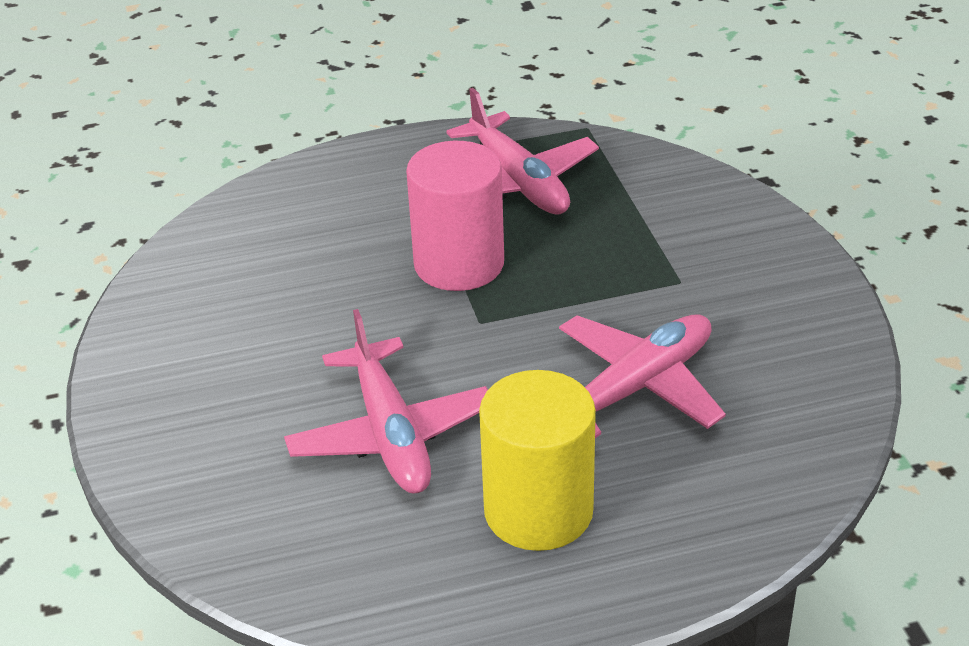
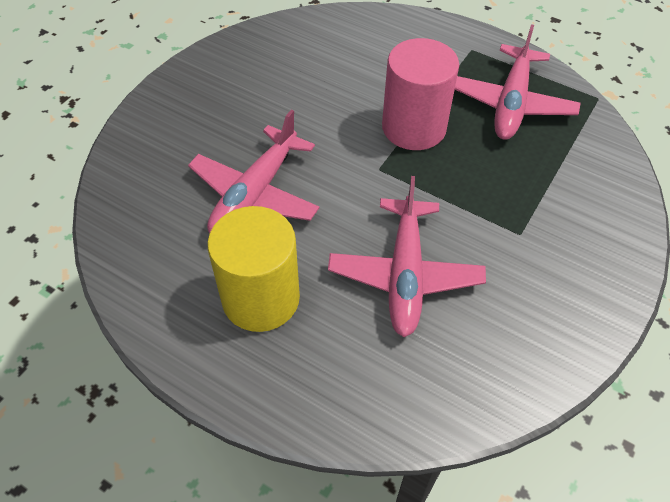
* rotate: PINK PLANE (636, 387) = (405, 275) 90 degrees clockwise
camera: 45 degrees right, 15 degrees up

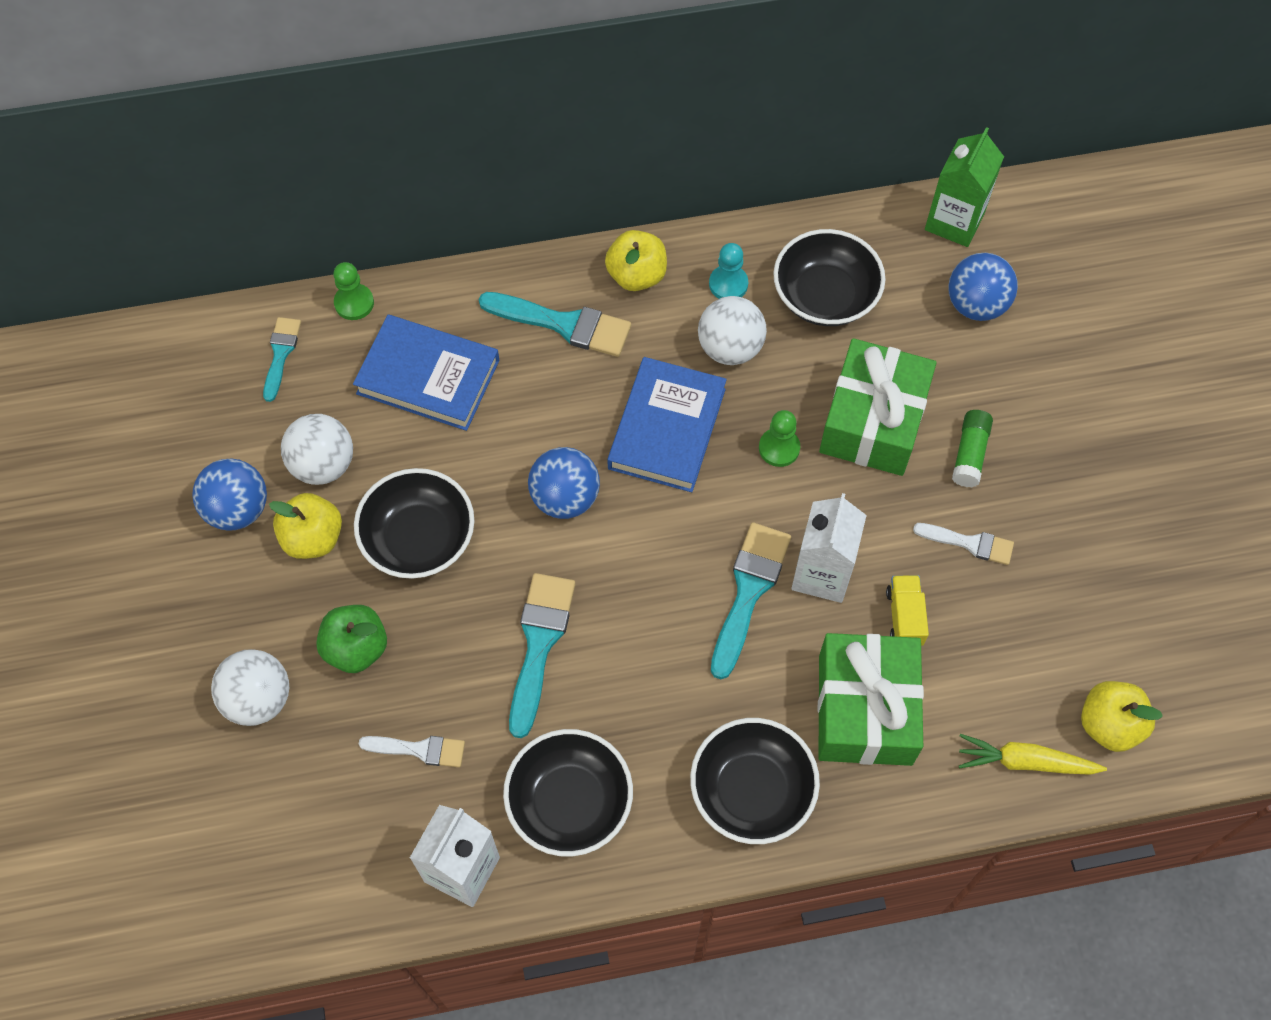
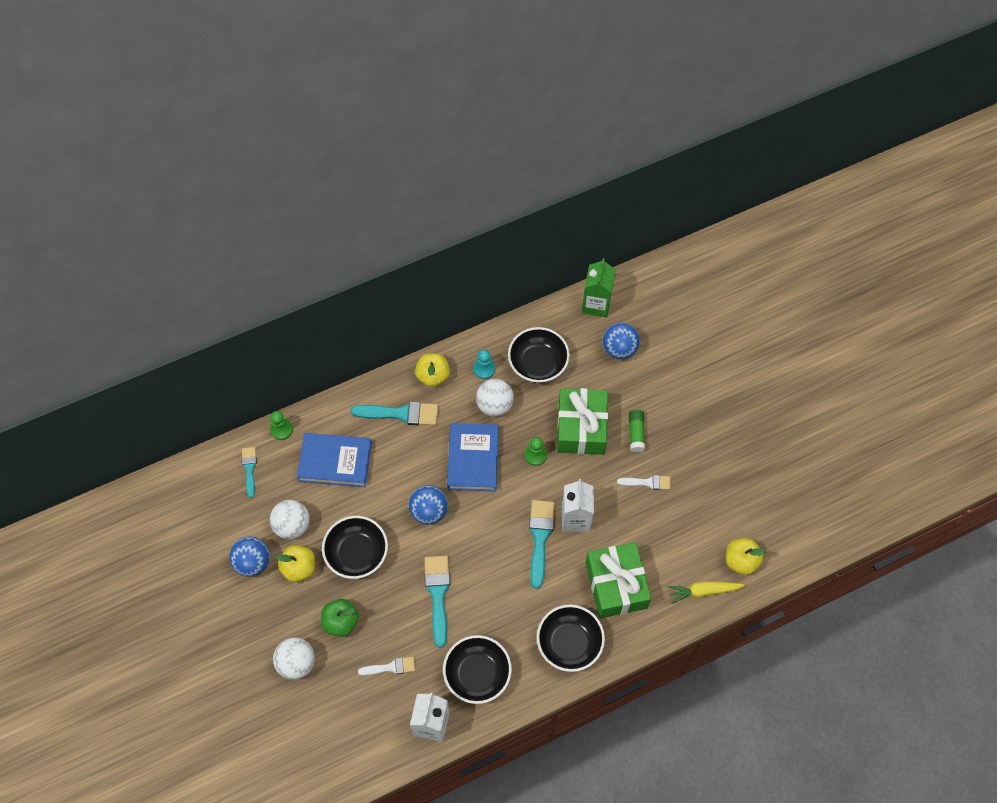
* delete: YELLOW TRUCK (904, 617)
camera: 15 degrees left, 0 degrees up

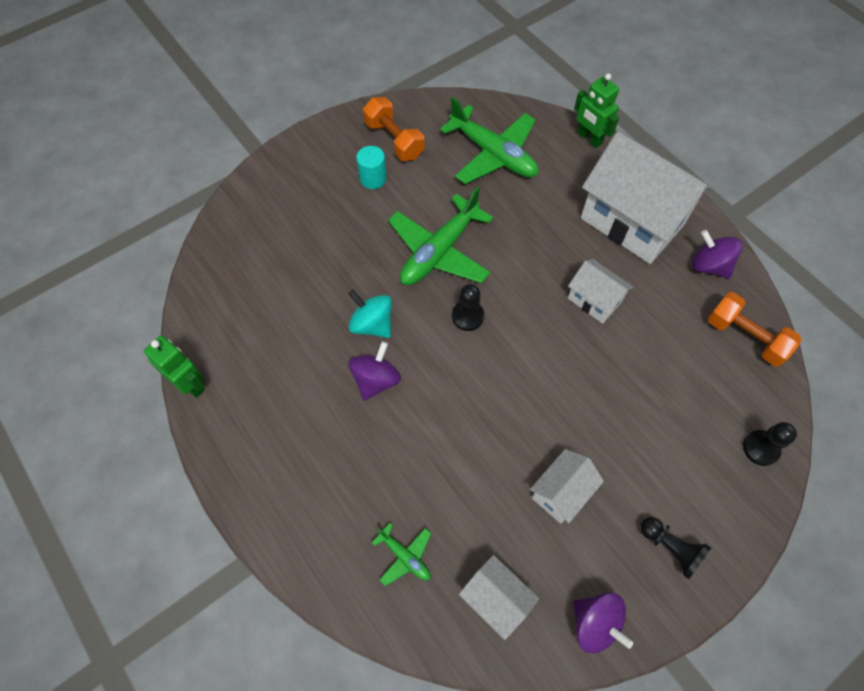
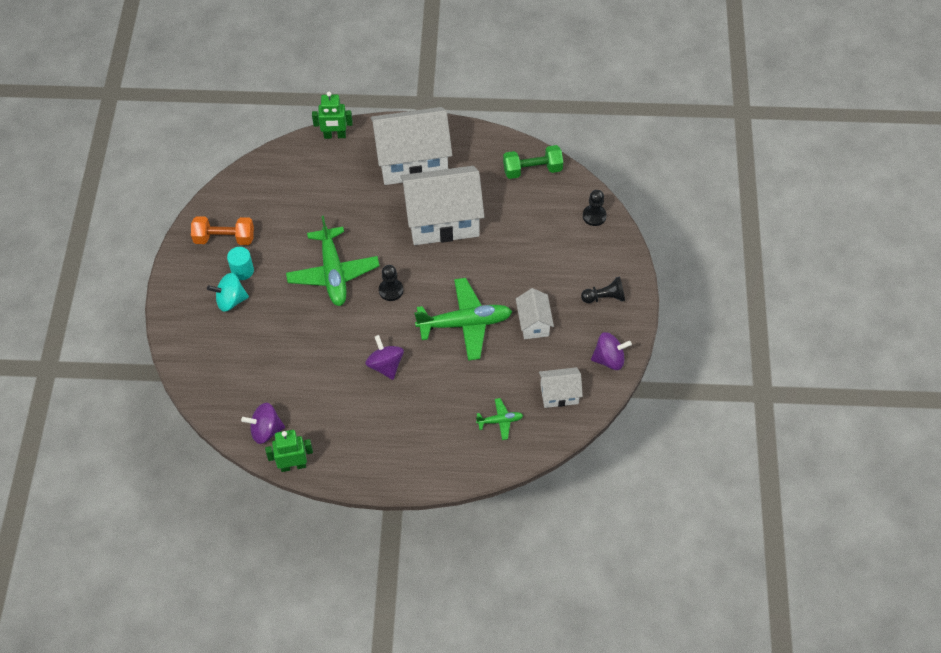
* move: GREEN PLANE (493, 154) to (465, 323)
* move: PURPLE SPINNING TOP (709, 266) to (266, 430)
* resize: WHITE HOUSE (594, 300) = (443, 221) x2.05
* move: TURQUOISE SPINNING TOP (372, 324) to (230, 300)
* recolor: ORANGE DUMBBELL (745, 337) to GREEN DUMBBELL (532, 170)
camera: 50 degrees left, 5 degrees down

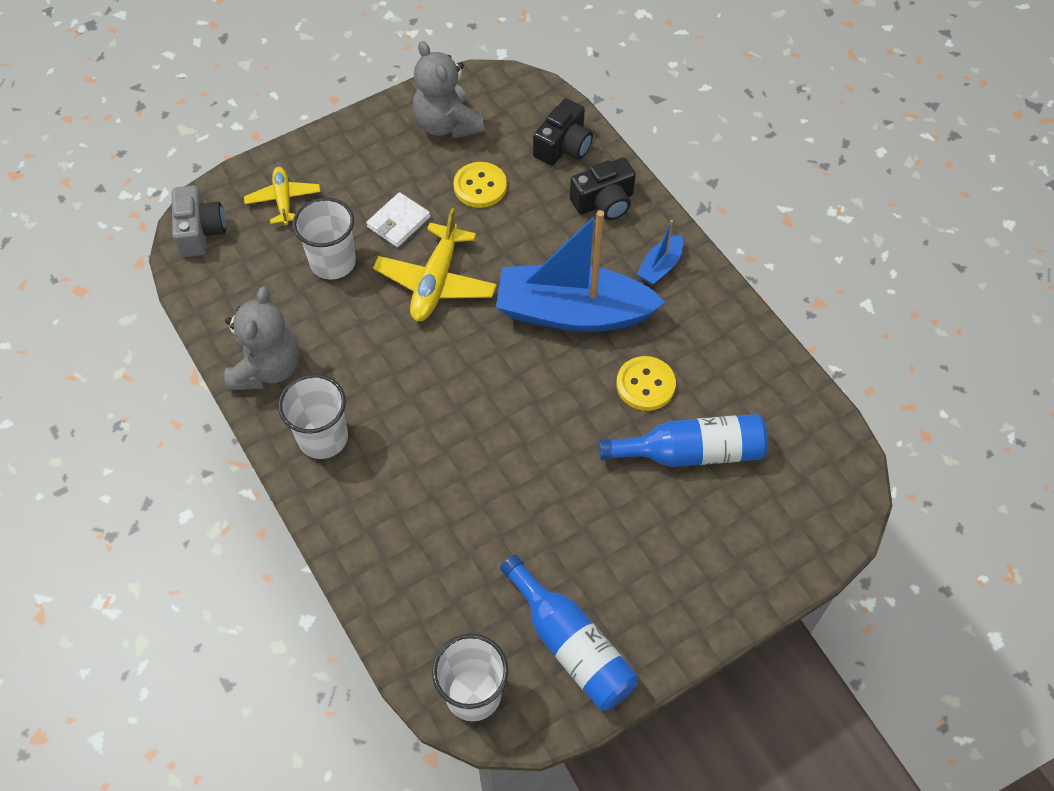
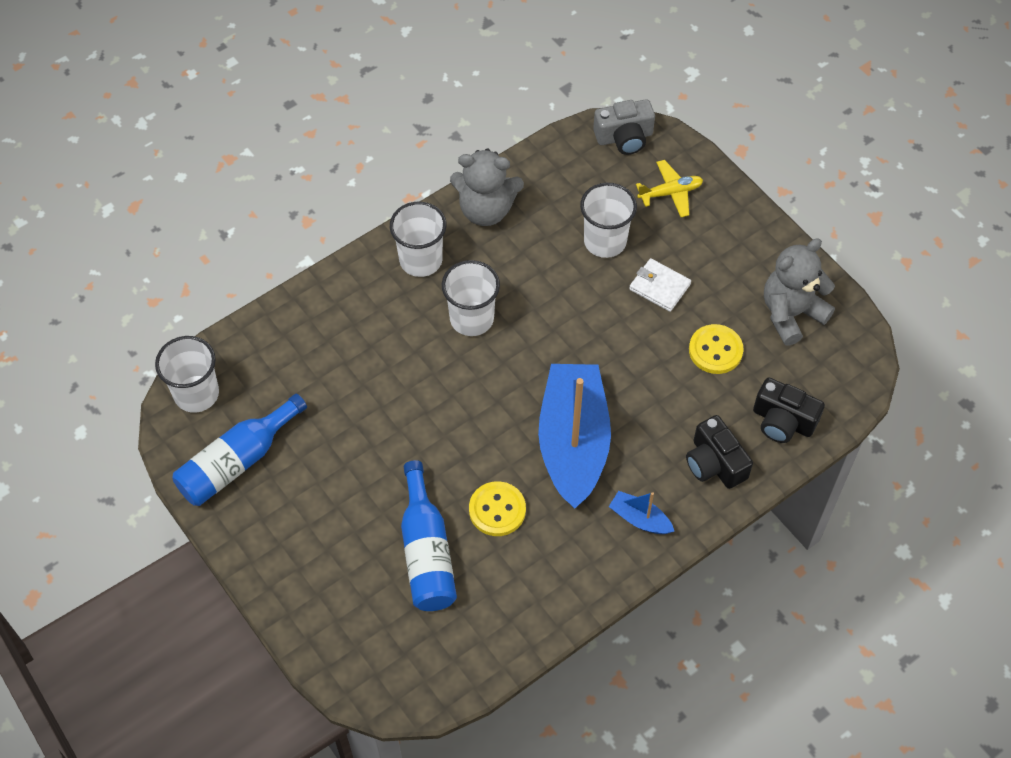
* delete: YELLOW PLANE (436, 282)
* insert: WHITE CUP (471, 318)
camera: 85 degrees right, 0 degrees up

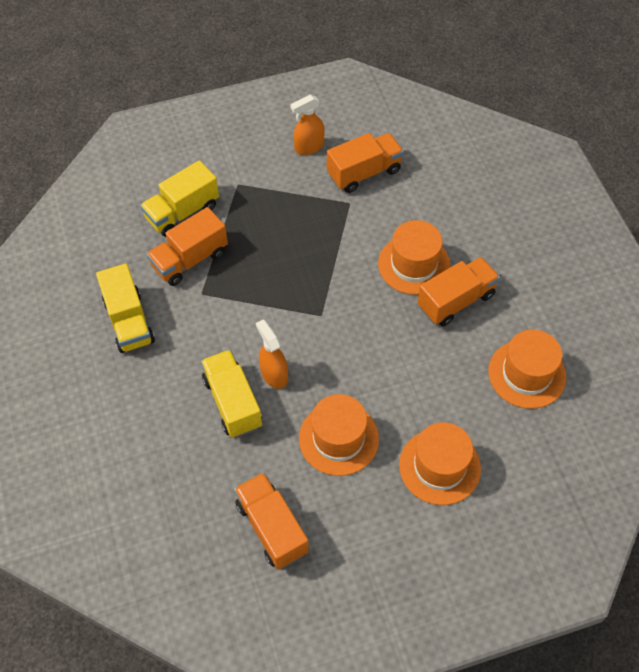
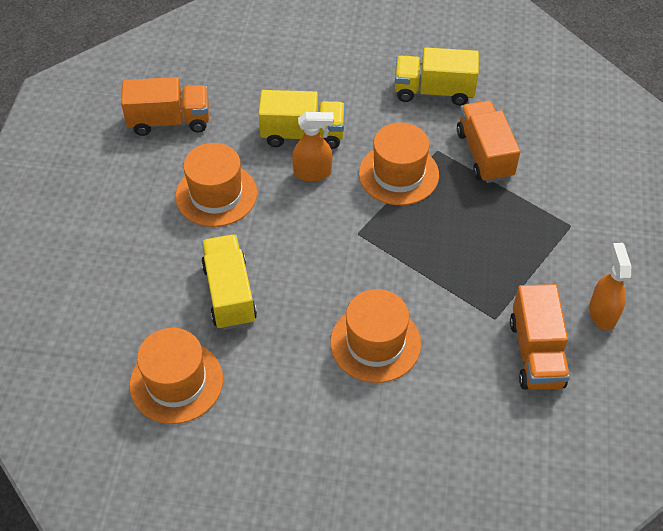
* move: YELLOW TRUCK (182, 212) to (229, 294)
* delete: ORANGE TRUCK (456, 301)
* move: ORANGE HAT (439, 466) to (398, 174)
camera: 115 degrees right, 5 degrees down

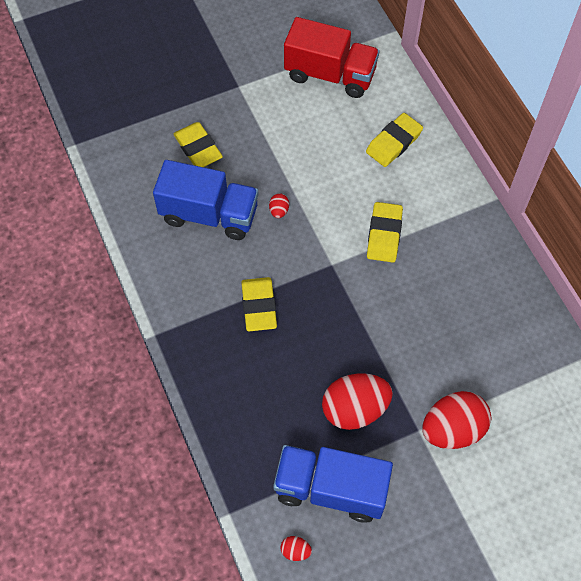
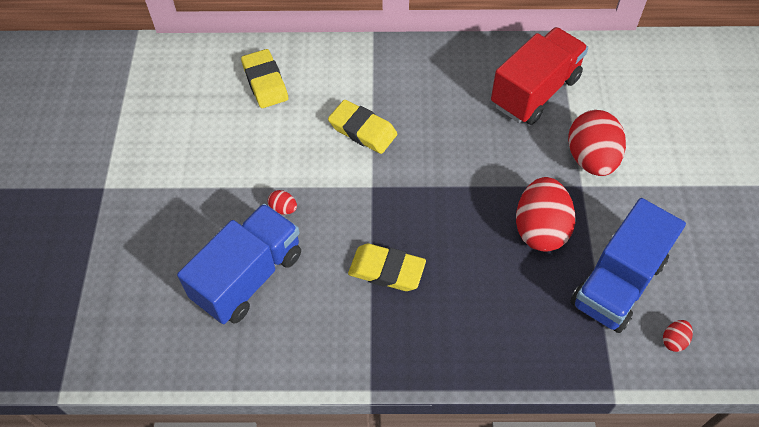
* move: RED TRUCK (330, 74) to (535, 91)
* delete: YELLOW ERASER (198, 148)
camera: 65 degrees left, 5 degrees down

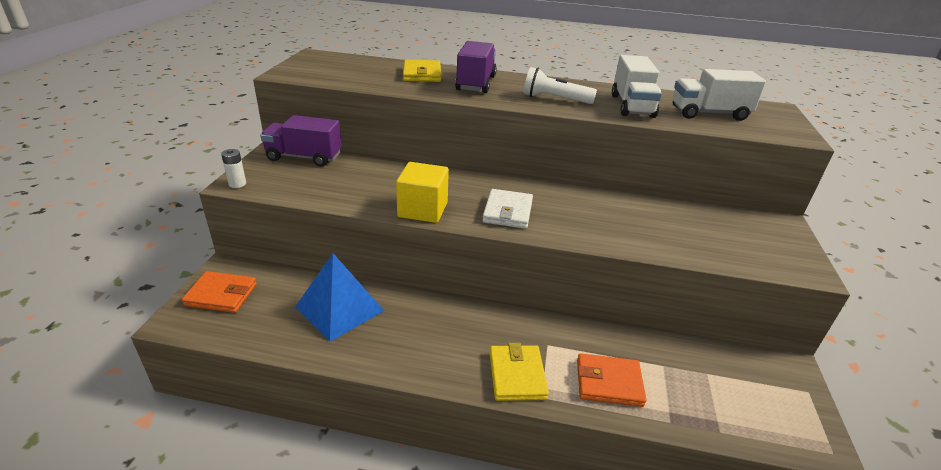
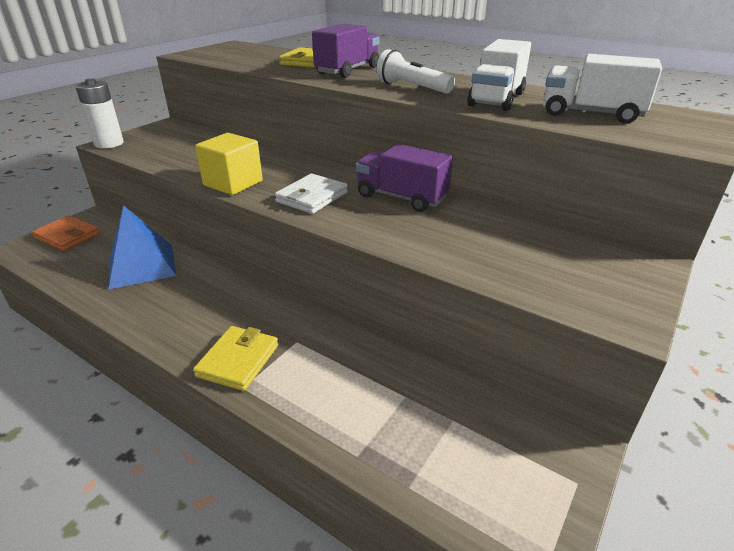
* move: PURPLE TRUCK (304, 157) to (401, 197)
* resize: WHITE BATTERY (237, 184) = (109, 144) x1.82
* delete: ORANGE WALLET (608, 382)
camera: 25 degrees right, 0 degrees up

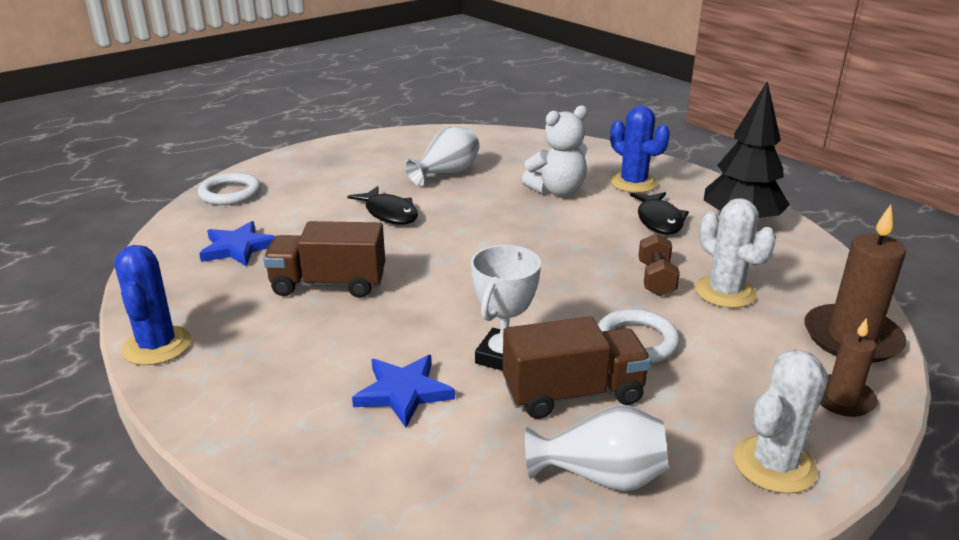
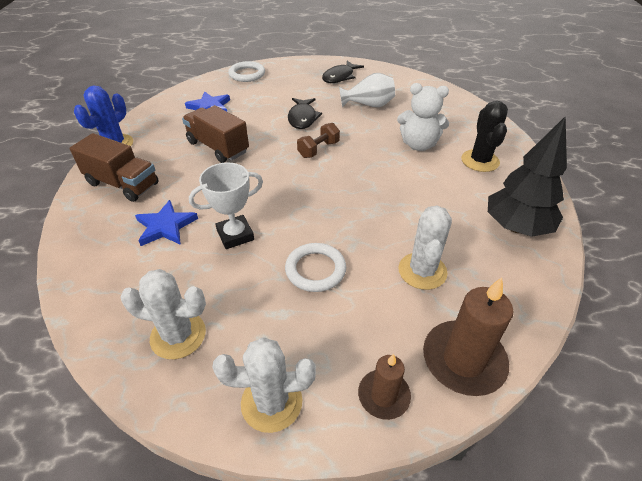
* recolor: BLUE CACTUS (633, 183) to BLACK CACTUS (480, 161)
* move: BLACK FISH (659, 220) to (340, 77)
* move: BROWN DUMBBELL (656, 279) to (318, 149)
* move: BROWN TRUCK (573, 393) to (123, 184)
* replace: WHITE VASE (600, 476) to WHITE CACTUS (178, 335)
camera: 40 degrees right, 15 degrees up

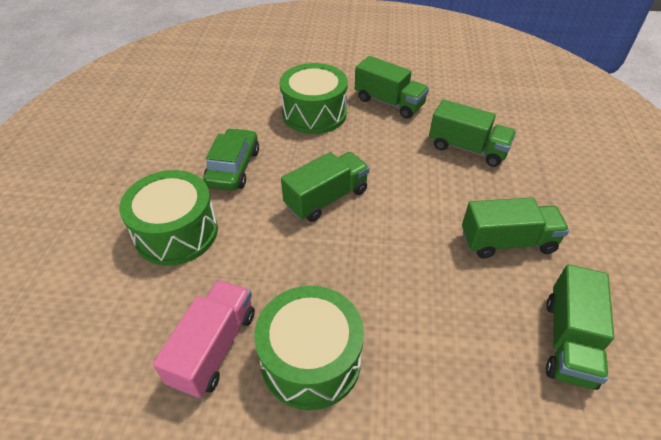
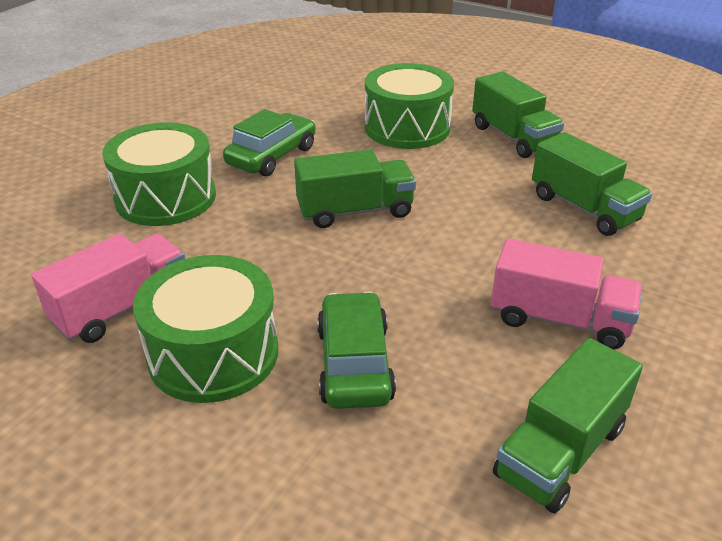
* recolor: GREEN TRUCK (507, 242) to PINK TRUCK (559, 319)
* insert: GREEN CAR (354, 363)
camera: 25 degrees right, 10 degrees down

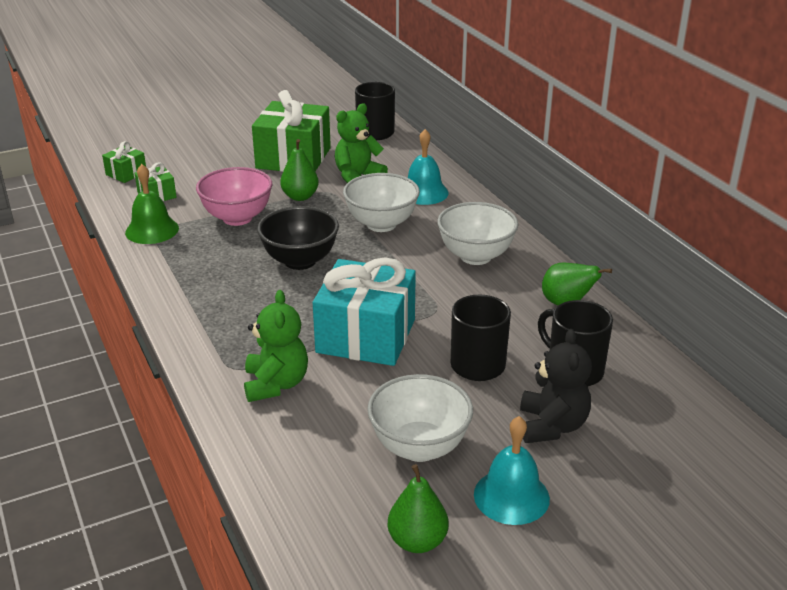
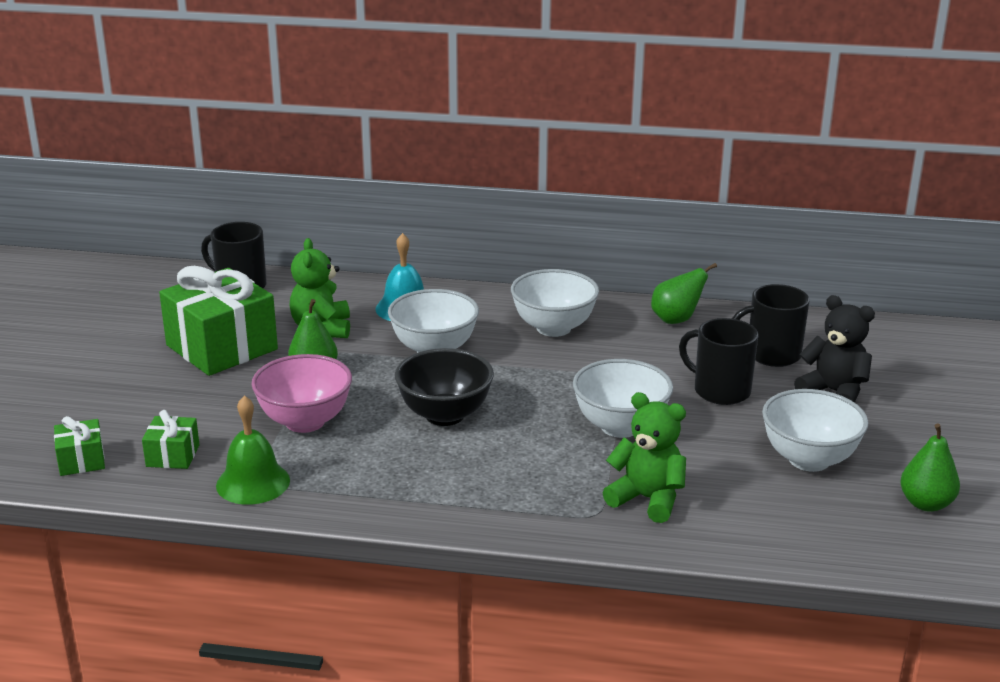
* replace: TURQUOISE GIFT (366, 336) to WHITE BOWL (620, 427)
* delete: TURQUOISE BELL (511, 496)
camera: 55 degrees left, 5 degrees down

